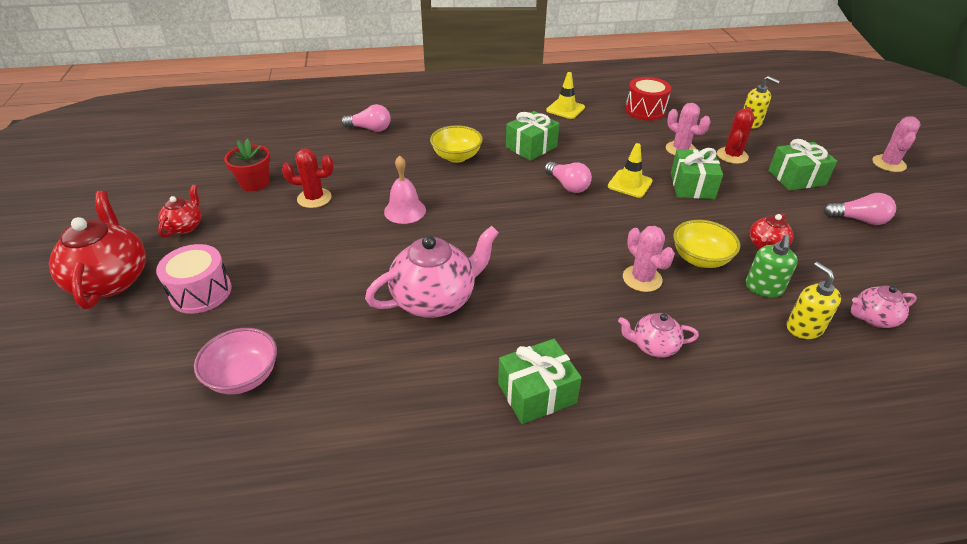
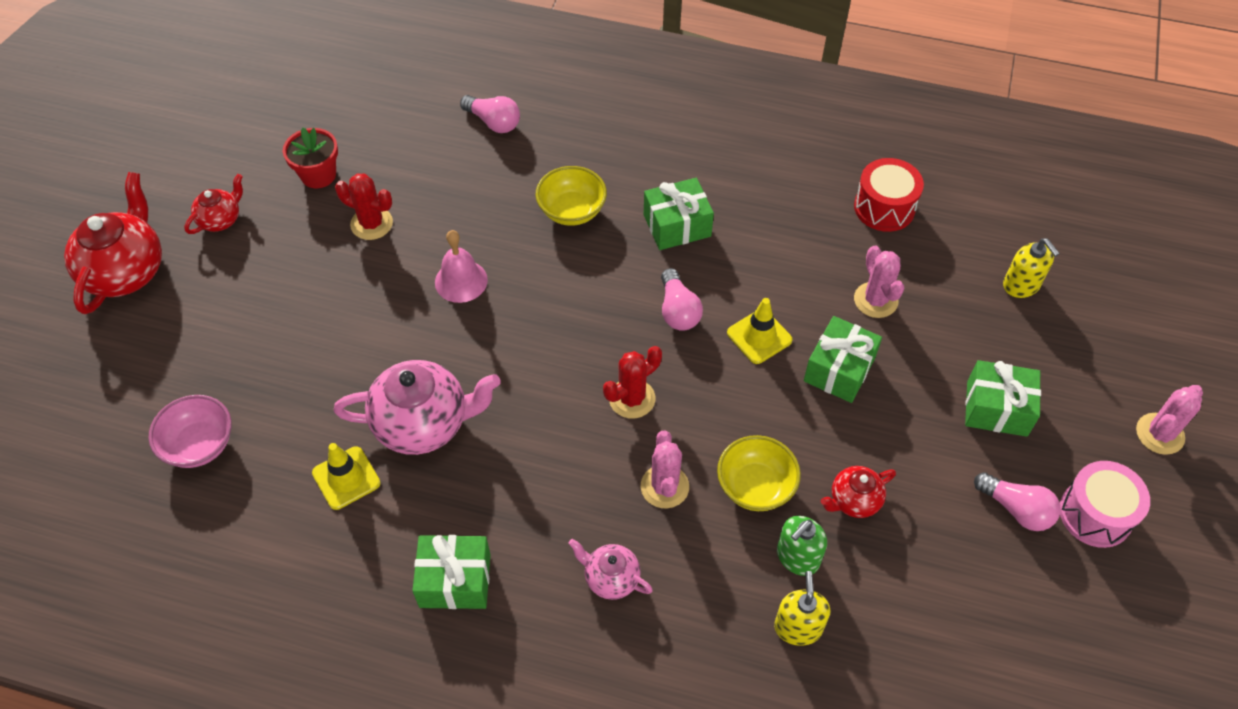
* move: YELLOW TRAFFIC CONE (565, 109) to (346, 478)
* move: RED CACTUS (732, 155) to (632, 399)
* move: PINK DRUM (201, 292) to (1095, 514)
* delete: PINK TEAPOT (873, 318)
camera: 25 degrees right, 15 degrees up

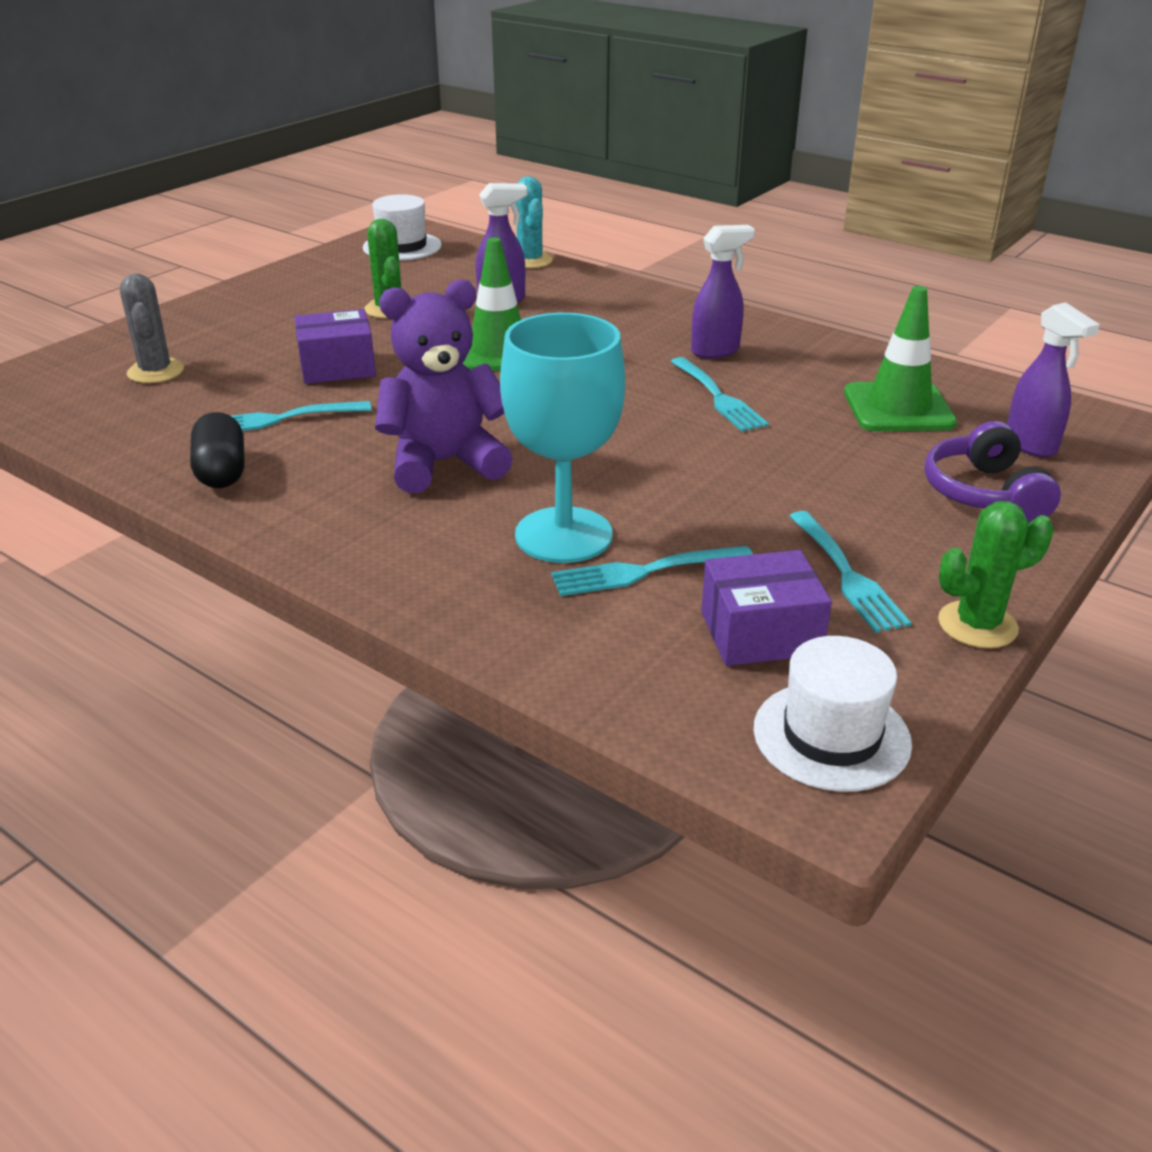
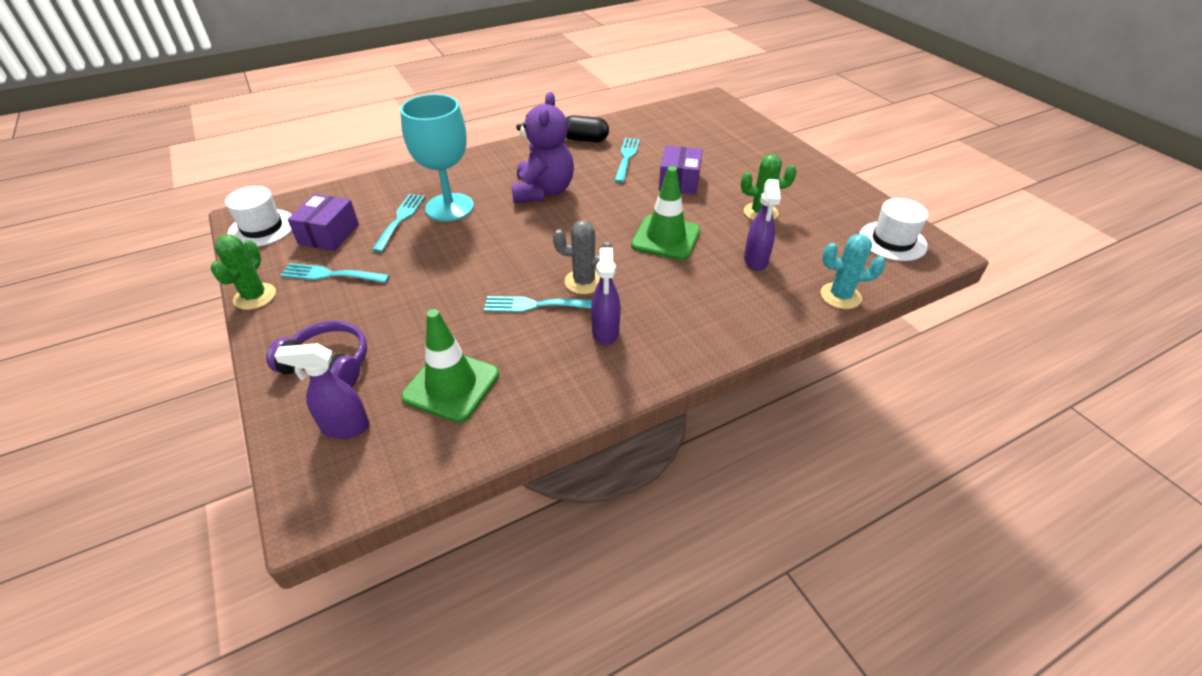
* move: GREY CACTUS (155, 372) to (584, 282)
camera: 115 degrees right, 10 degrees up

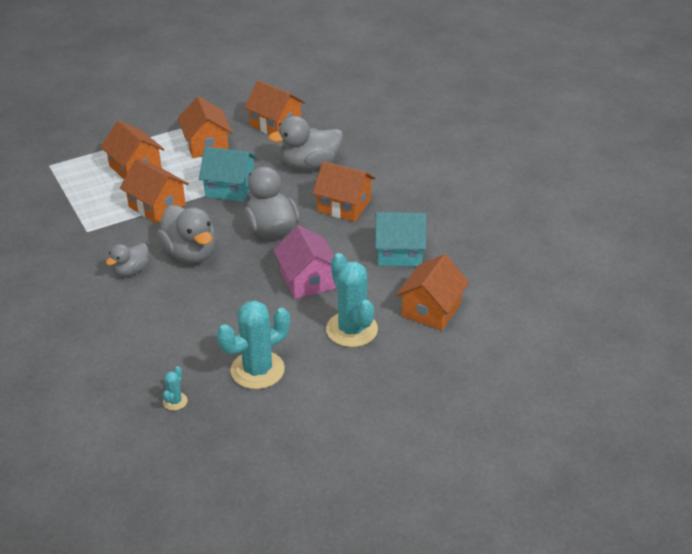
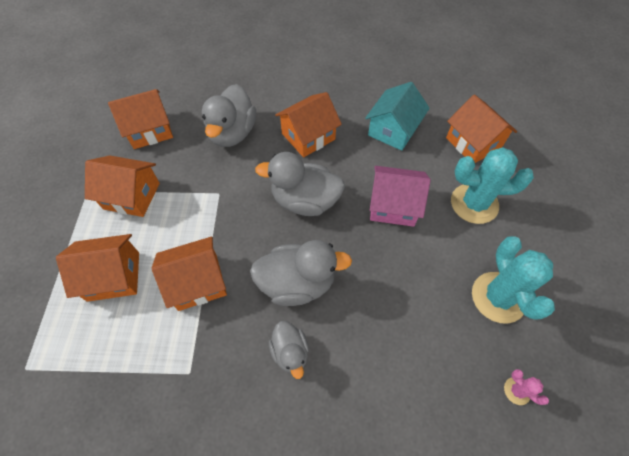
* delete: TURQUOISE HOUSE (230, 188)
* recolor: TURQUOISE CACTUS (175, 401) to PINK CACTUS (517, 391)
camera: 60 degrees left, 20 degrees up

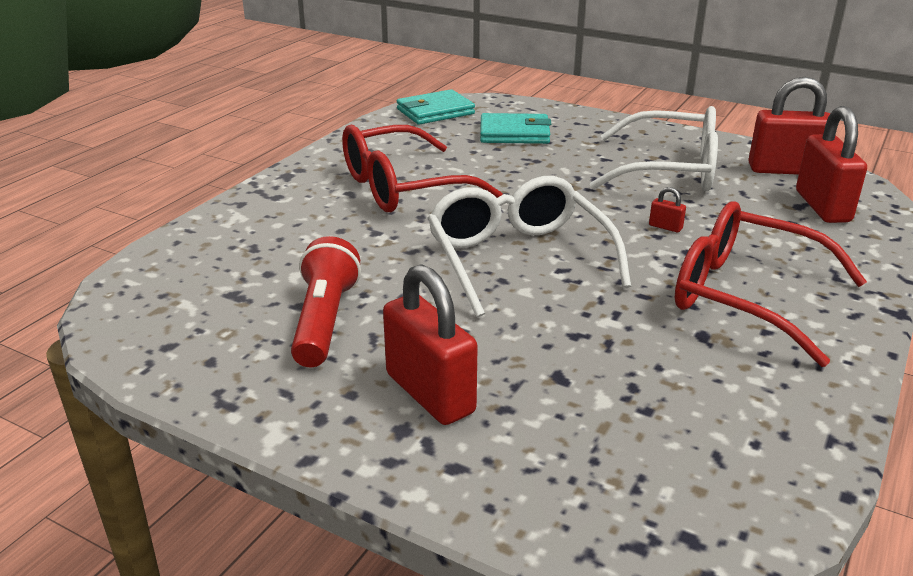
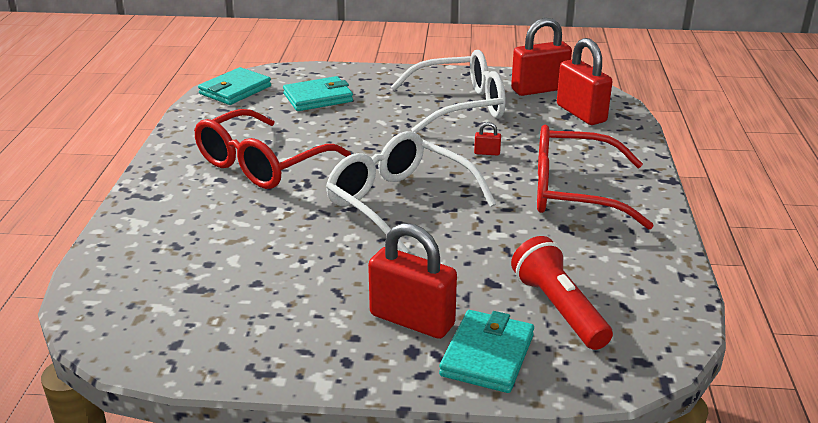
* move: RED FLASHLIGHT (325, 321) to (559, 309)
* insert: TURQUOISE WALLET (487, 355)
camera: 25 degrees left, 0 degrees up

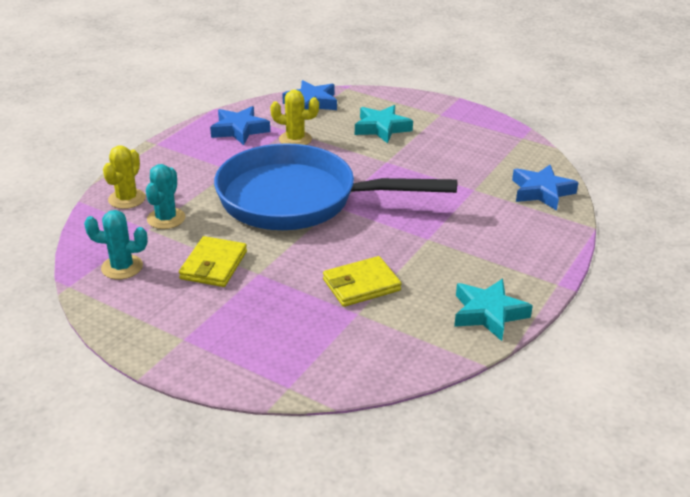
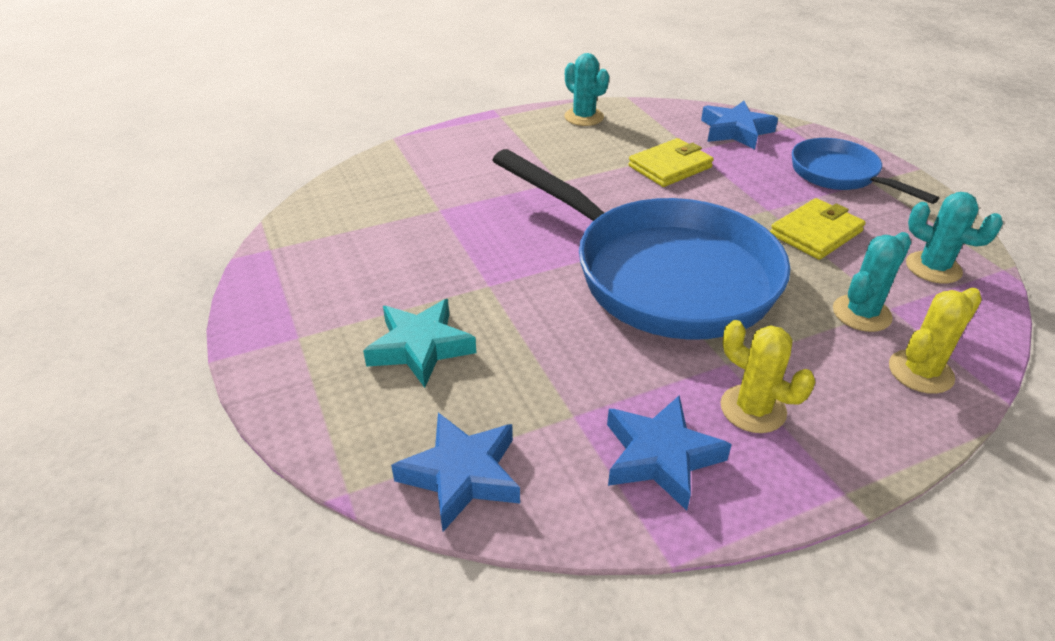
* move: YELLOW CACTUS (295, 139) to (753, 409)
* move: BLUE STAR (541, 192) to (735, 131)
* rotate: YELLOW WALLET (361, 285) = (670, 167) 45 degrees counterclockwise
* replace: TURQUOISE STAR (488, 313) to TURQUOISE CACTUS (584, 117)
* insert: BLUE PAN (839, 175)
camera: 145 degrees left, 5 degrees up

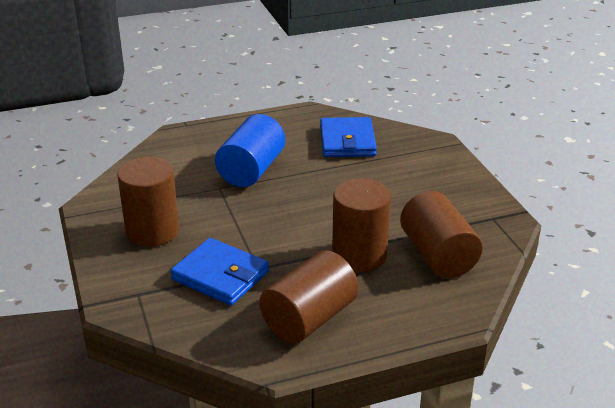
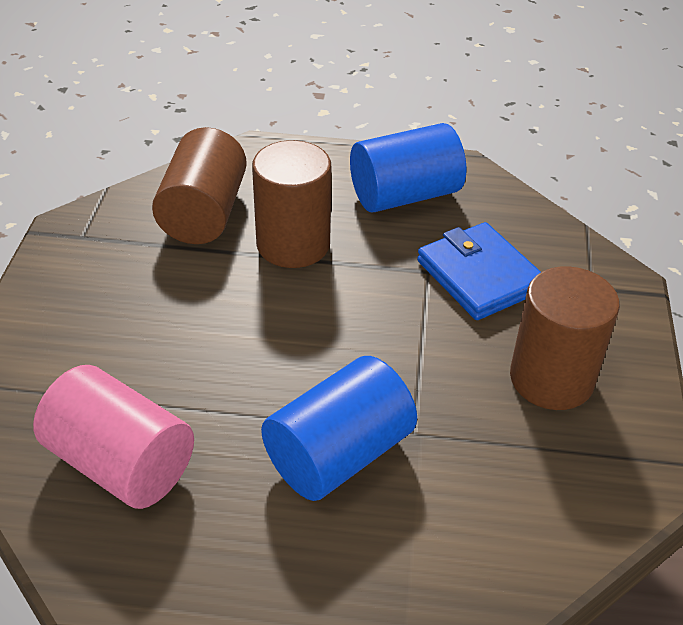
* replace: BLUE WALLET (347, 141) to PINK CYLINDER (121, 463)
* recolor: BROWN CYLINDER (309, 318) to BLUE CYLINDER (405, 195)
camera: 155 degrees left, 10 degrees up

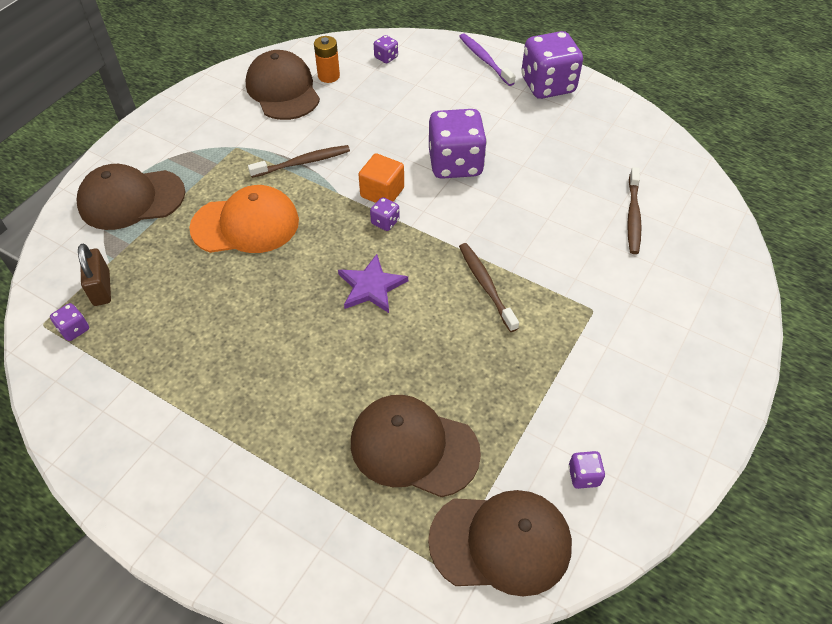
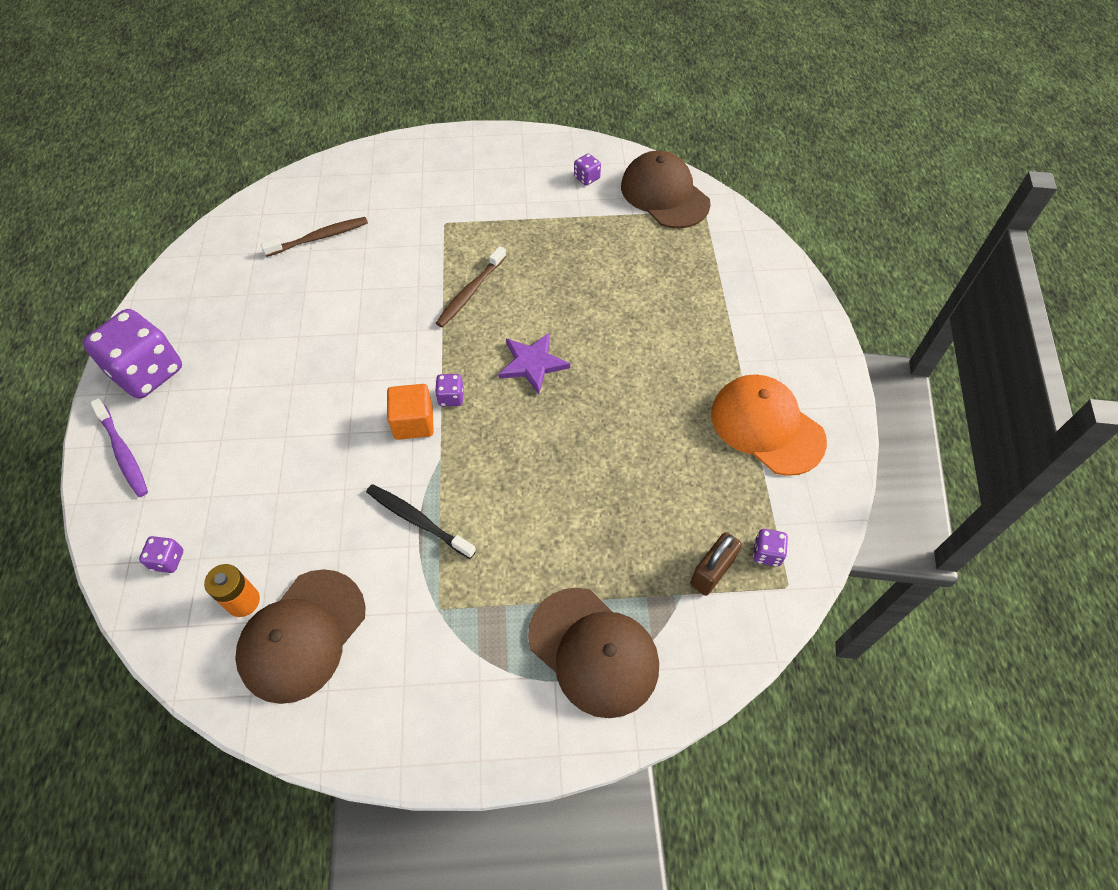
* rotate: PURPLE TOOTHBRUSH (485, 60) = (123, 452) 60 degrees counterclockwise
* delete: PURPLE DICE (455, 164)
* recolor: BROWN TOOTHBRUSH (302, 162) to BLACK TOOTHBRUSH (418, 521)
* move: ORANGE CAP (246, 224) to (767, 426)
* delete: BROWN CAP (413, 447)
camera: 125 degrees left, 5 degrees up

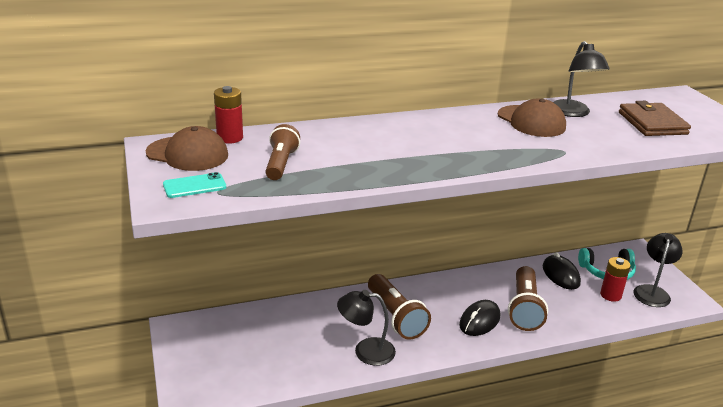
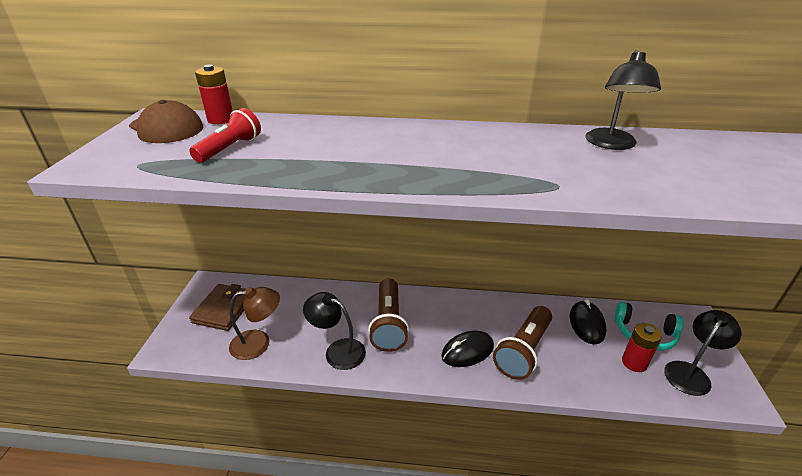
* delete: BROWN CAP (531, 121)
* move: BROWN WALLET (652, 123) to (224, 309)
* recolor: BROWN FLASHLIGHT (281, 164) to RED FLASHLIGHT (230, 149)
* delete: TURQUOISE PHONE (194, 186)
* insert: BROWN LAMP (258, 343)
camera: 25 degrees right, 5 degrees up

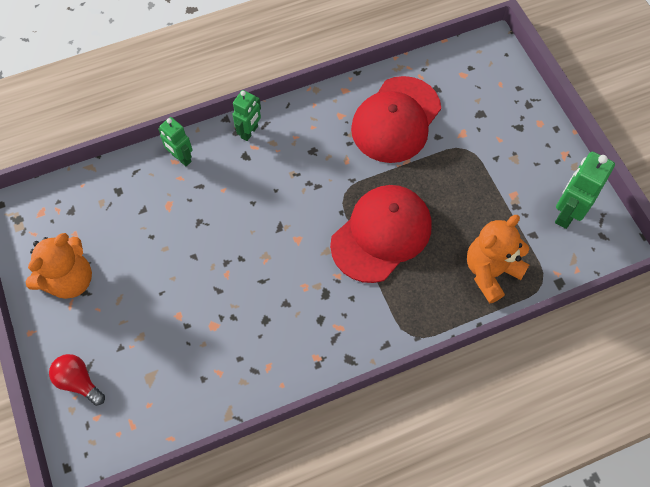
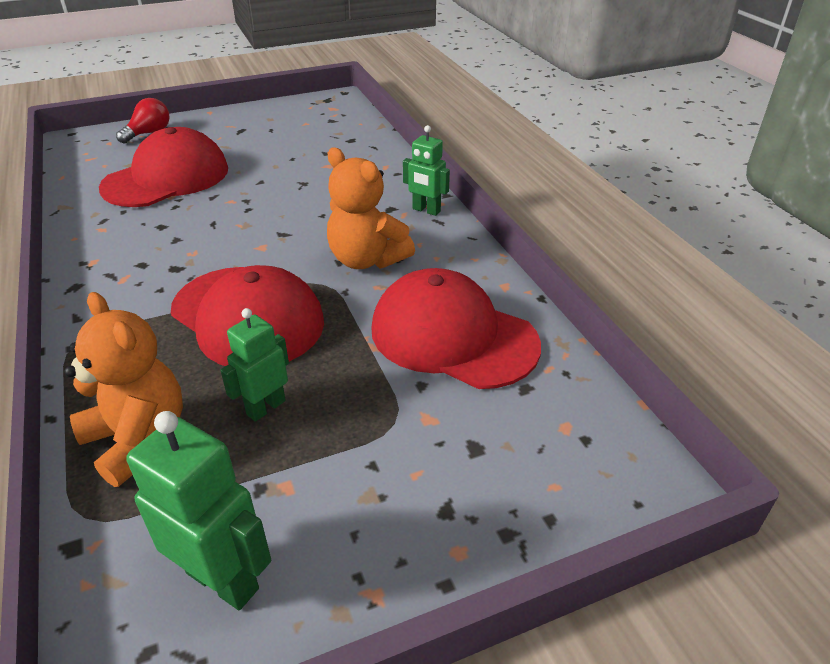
* move: GREEN ROBOT (181, 158) to (265, 407)
* move: ORANGE TEDDY BEAR (70, 280) to (366, 259)
* insert: RED CAP (167, 178)
camera: 90 degrees right, 25 degrees down

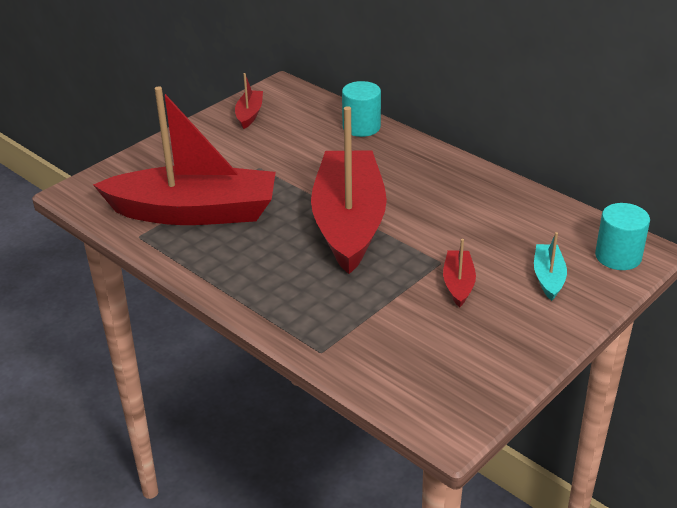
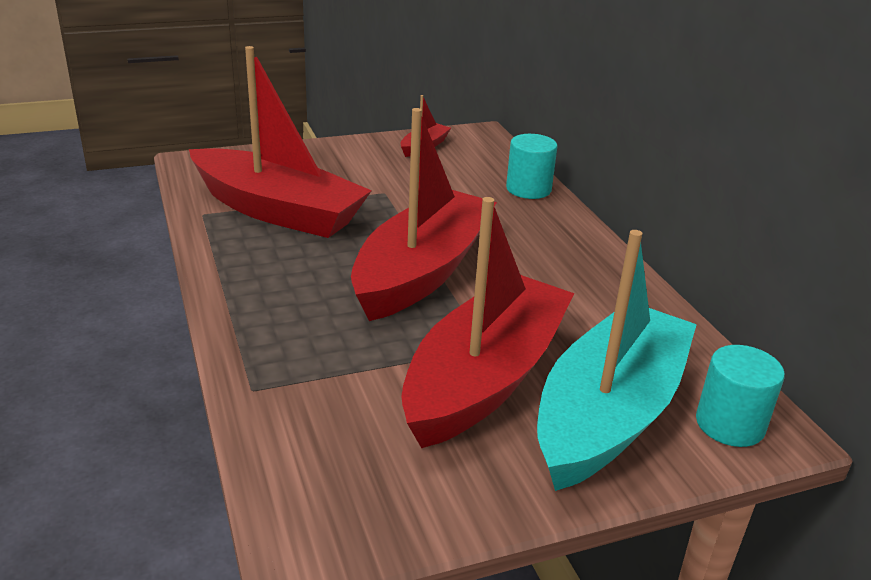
* resize: TURQUOISE BOAT (548, 277) = (608, 414) x2.46
* resize: RED BOAT (458, 284) = (485, 378) x2.46
camera: 25 degrees right, 5 degrees down

